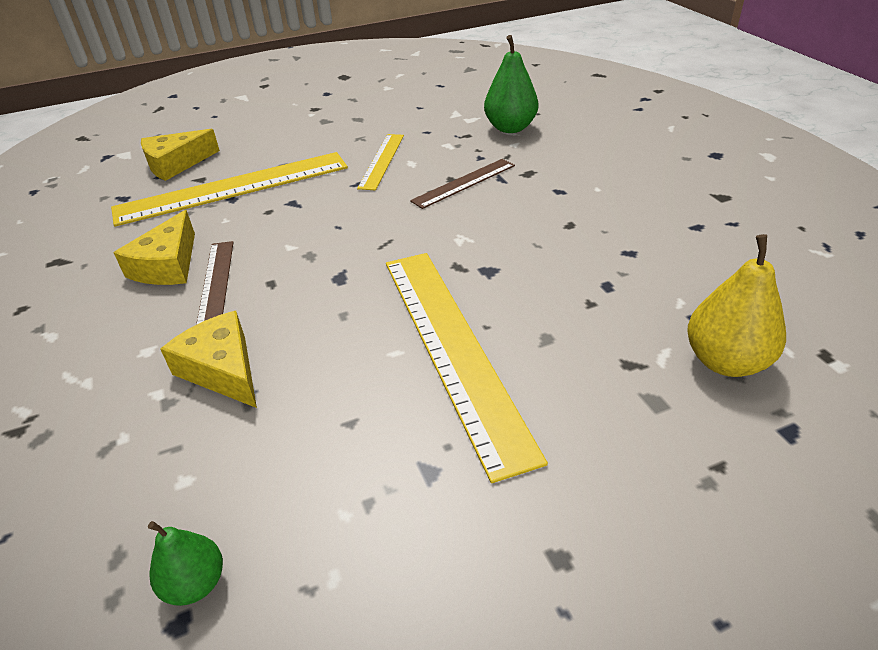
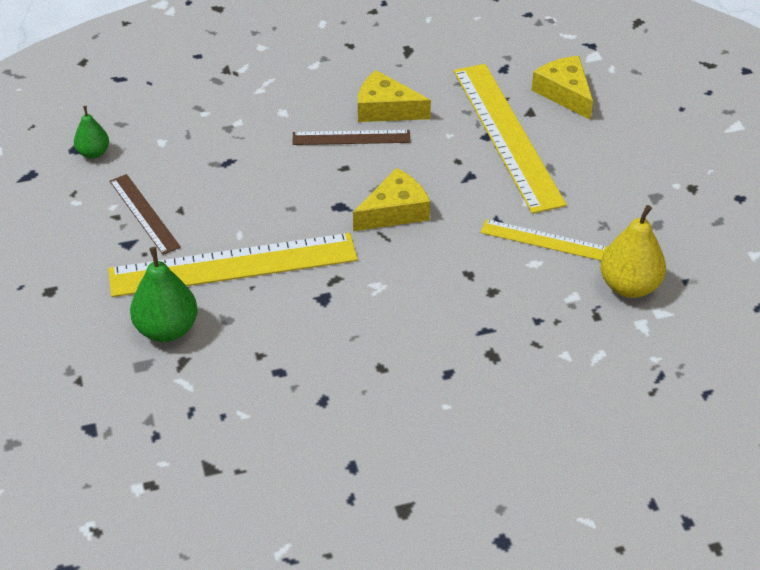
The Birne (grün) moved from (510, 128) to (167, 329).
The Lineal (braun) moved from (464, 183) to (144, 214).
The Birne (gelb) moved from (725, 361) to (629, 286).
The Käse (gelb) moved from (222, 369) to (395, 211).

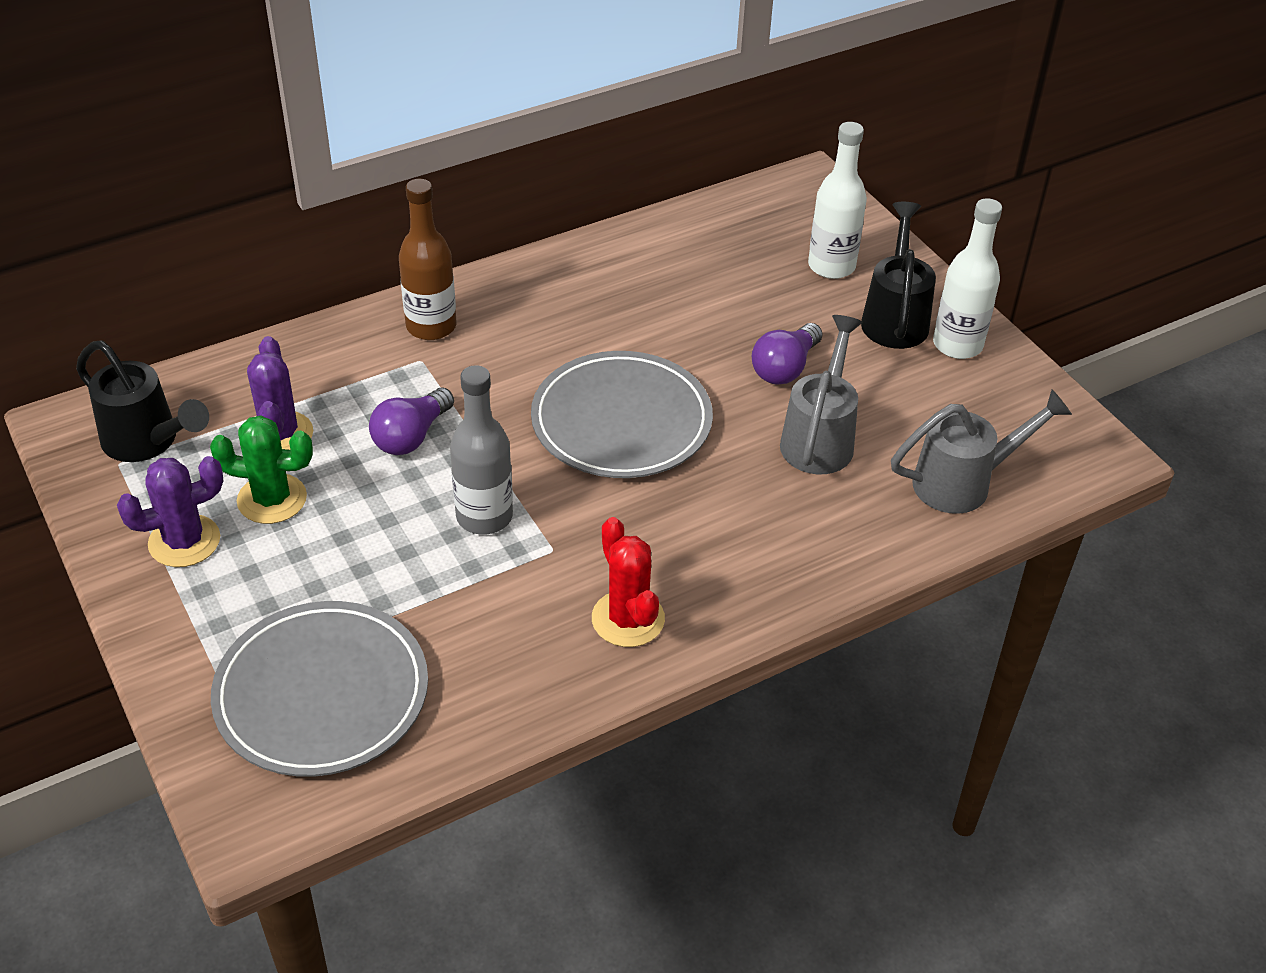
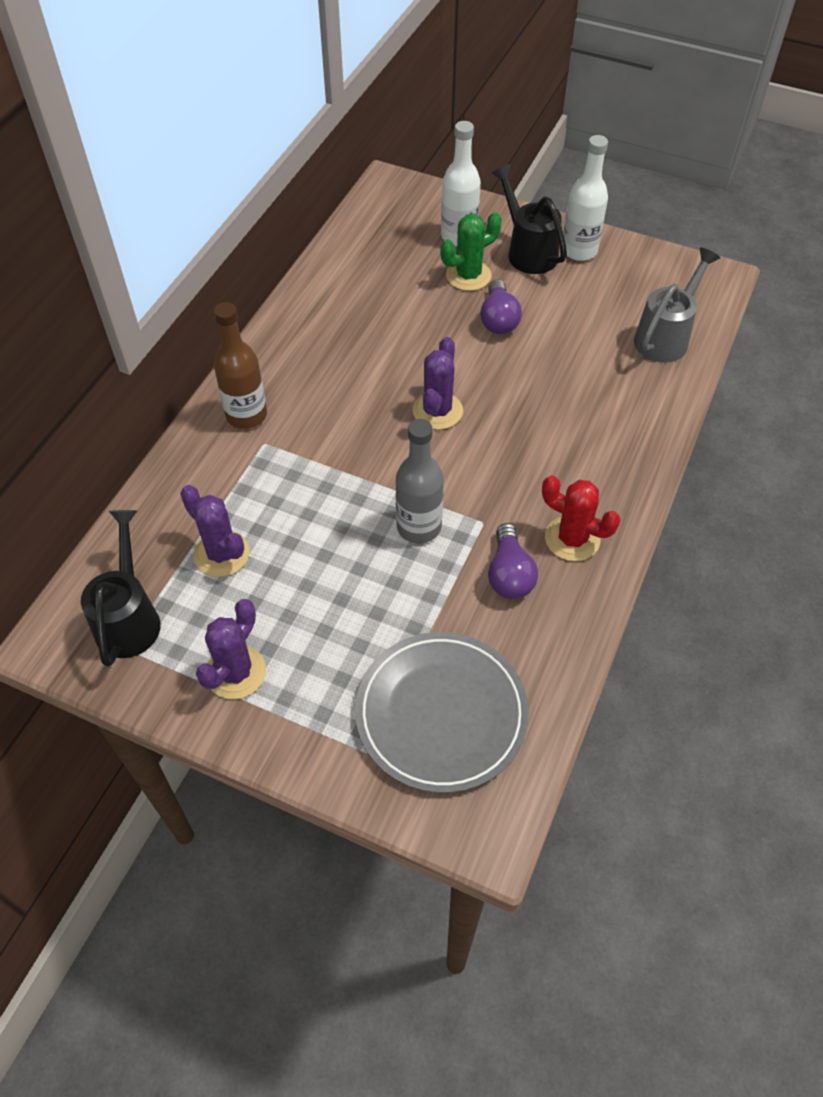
The Gießkanne (grau) at (819, 438) disappeared.
The Gießkanne (schwarz) at (147, 441) turned 90 degrees counterclockwise.
The Teller (grau) at (621, 421) was replaced by the Kaktus (lila) at (437, 411).
The Glühbirne (lila) moved from (411, 436) to (509, 574).
The Kaktus (grün) moved from (272, 499) to (468, 276).

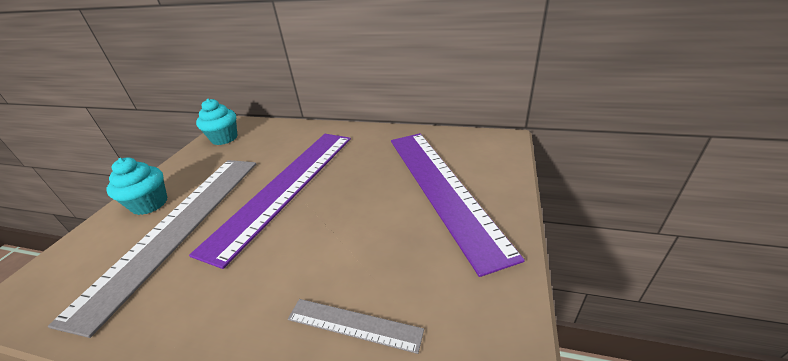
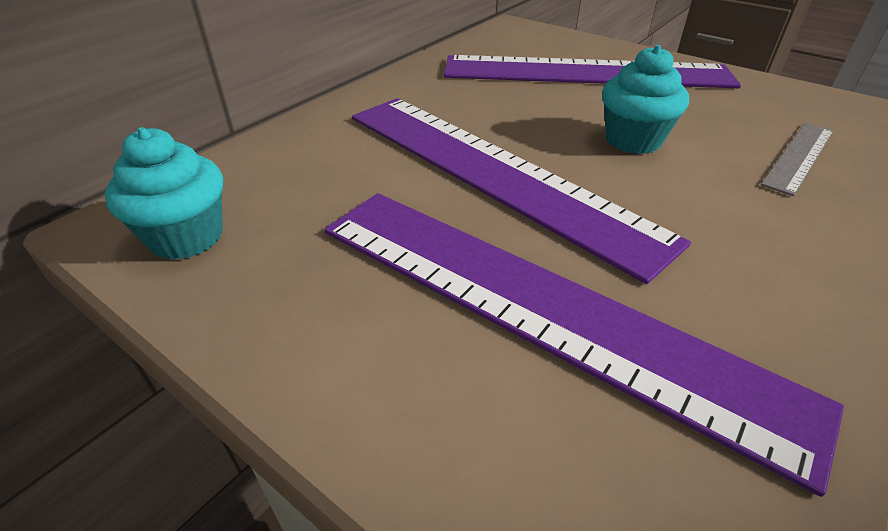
The Muffin (türkis) moved from (150, 204) to (633, 140).
The Lineal (grau) at (178, 226) became the Lineal (lila) at (539, 306).

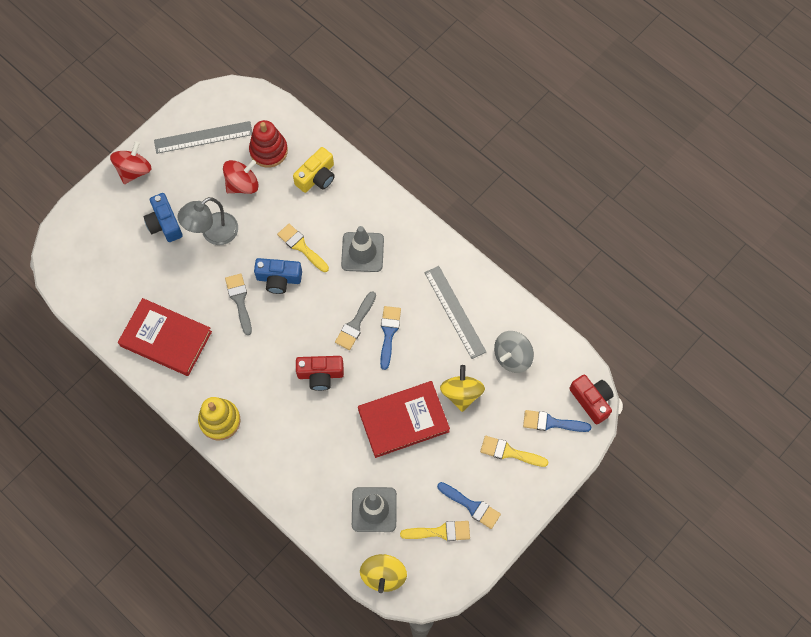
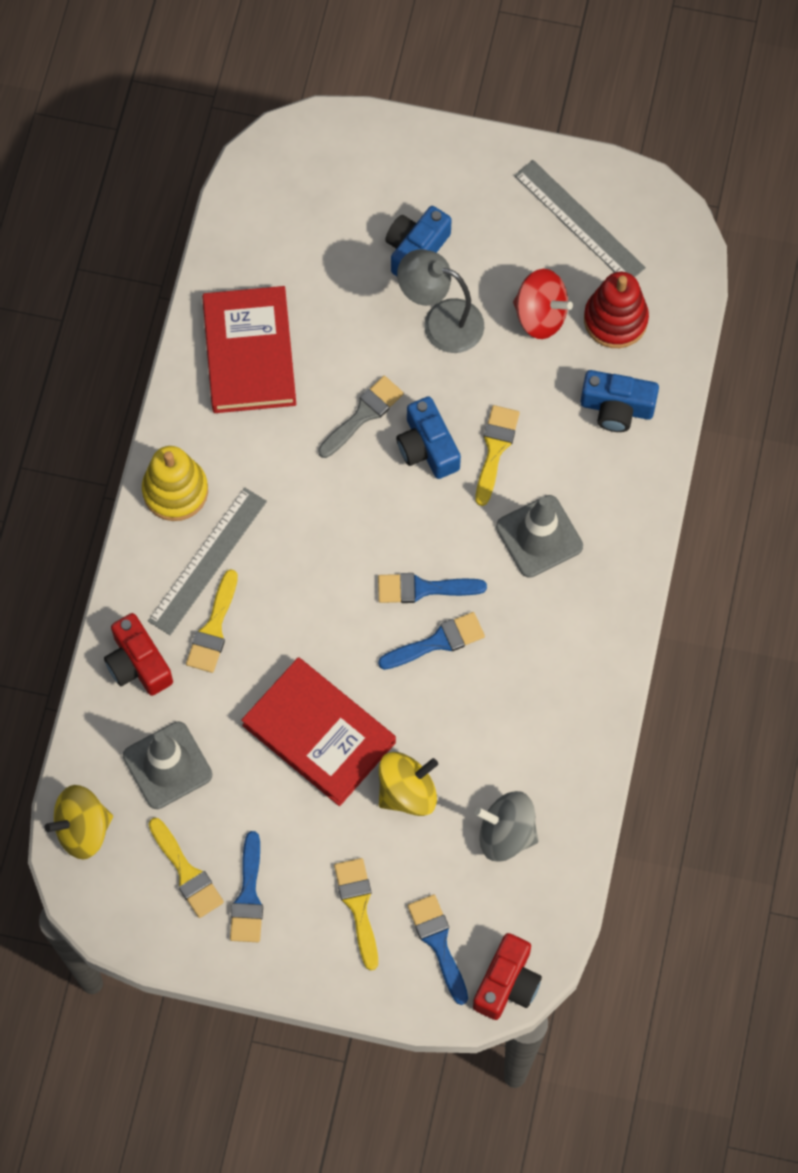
The Kreisel (rot) at (134, 170) disappeared.
The Kamera (gelb) at (317, 177) became the Kamera (blau) at (617, 408).
The Lineal (grau) moved from (455, 311) to (208, 561).
The Pinsel (grau) at (355, 324) became the Pinsel (blau) at (423, 588).
The Kamera (rot) moved from (320, 374) to (138, 663).
The Pinsel (gelb) at (213, 628) appeared.

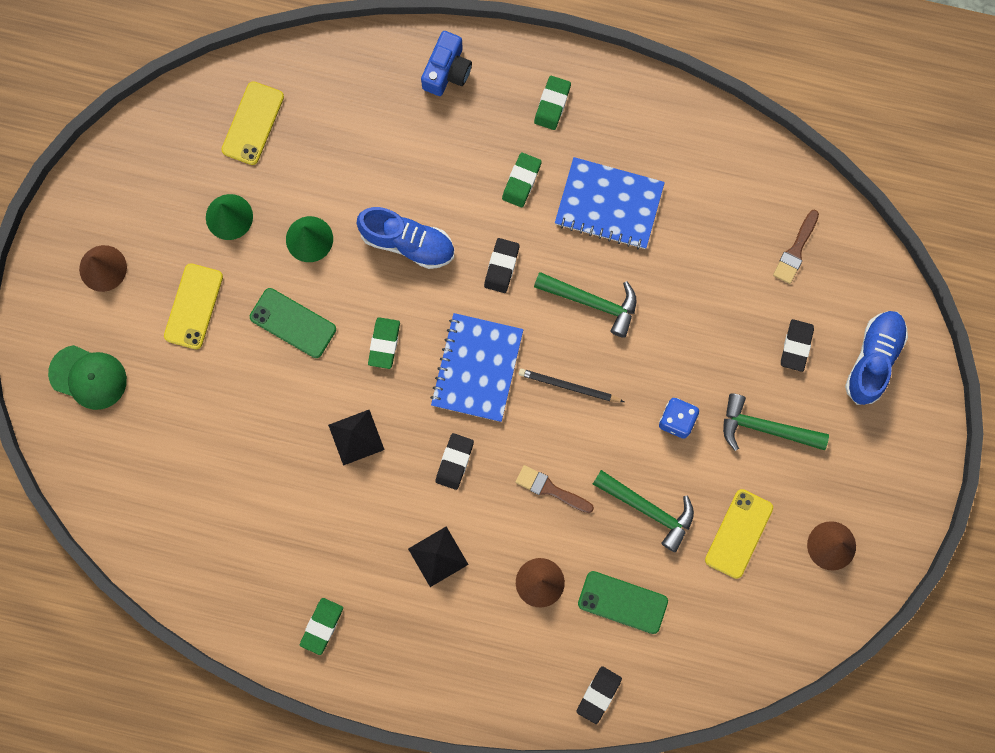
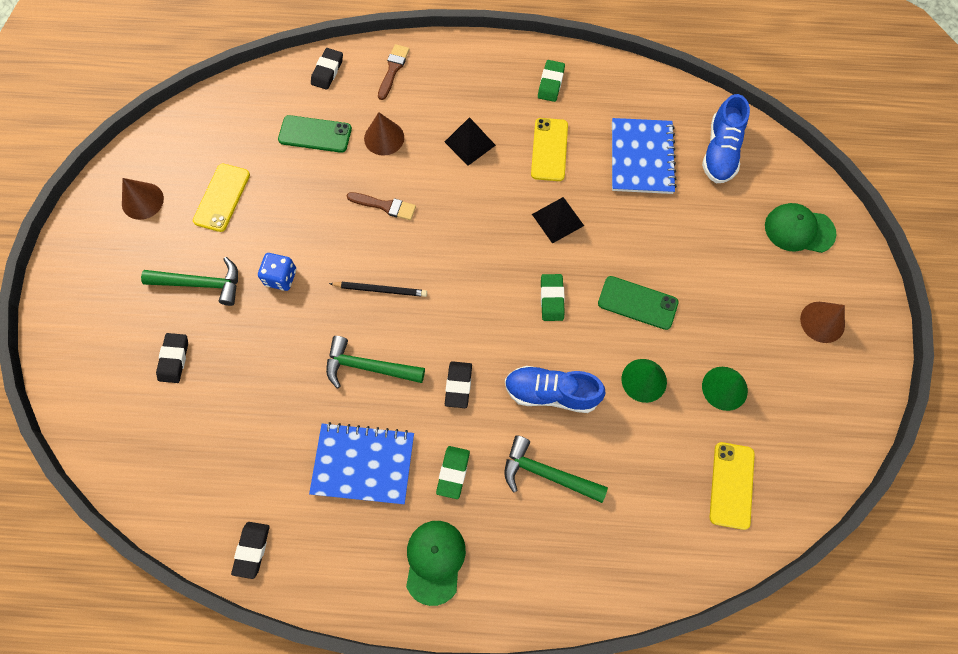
The Kamera (blau) at (447, 71) disappeared.
The Radiergummi (grün) at (552, 104) was replaced by the Kappe (grün) at (435, 561).
The Pinsel (braun) moved from (795, 250) to (393, 69).
The Handy (gelb) moved from (193, 306) to (549, 149).
The Schuh (blau) moved from (873, 359) to (720, 152).
The Notizbuch (blau) moved from (477, 368) to (641, 157).
The Radiergummi (schwarz) moved from (454, 462) to (252, 550).
The Hammer (grün) moved from (649, 509) to (546, 473).

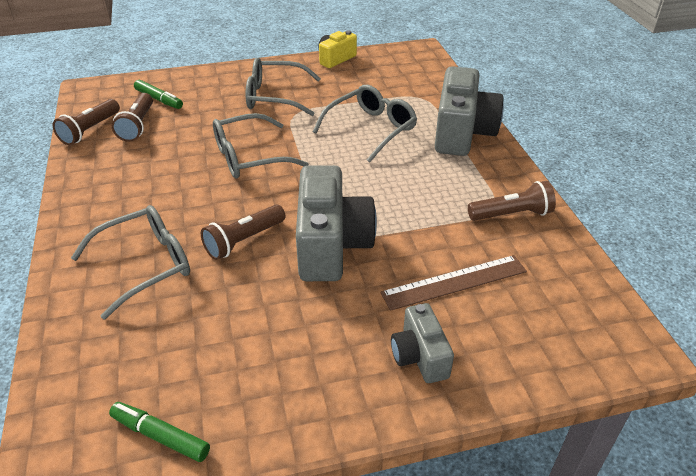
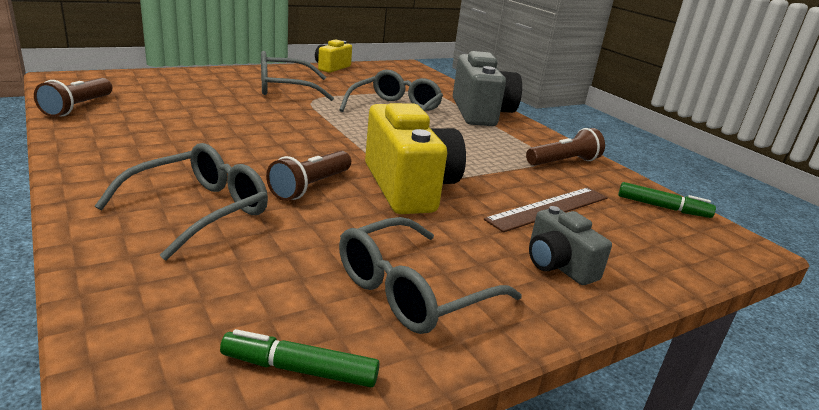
The Filzstift (grün) moved from (159, 99) to (663, 207).
The Taschenlampe (braun) at (138, 125) disappeared.
The Brille (grau) moved from (249, 157) to (412, 291).
The Kamera (grau) at (331, 245) became the Kamera (gelb) at (409, 187).

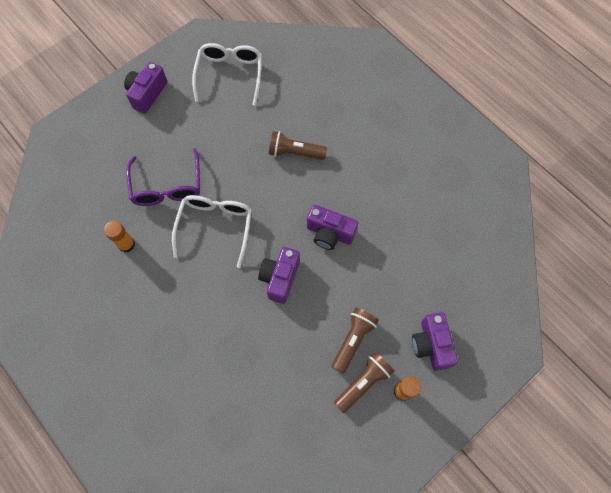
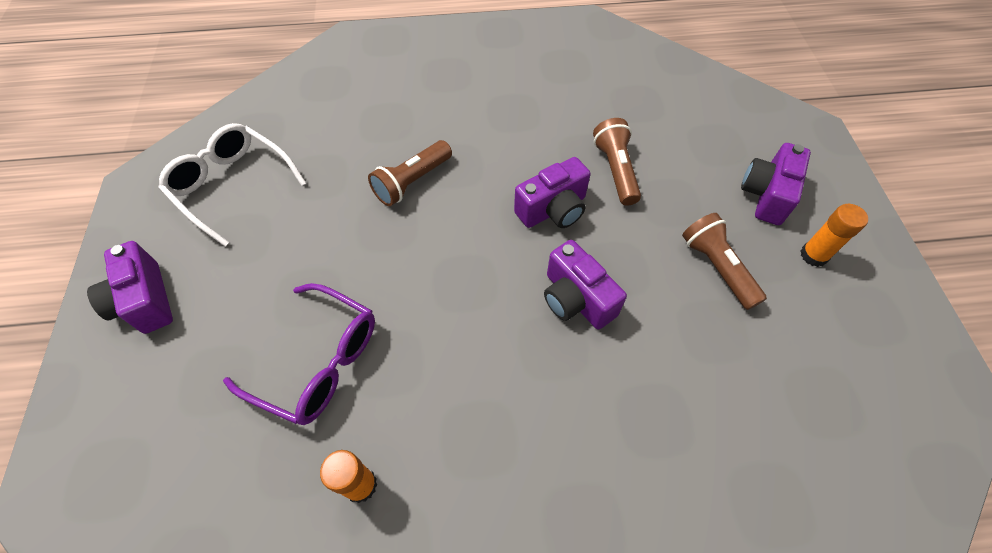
The Brille (weiß) at (215, 226) disappeared.
The Kamera (lila) at (431, 345) turned 90 degrees clockwise.
The Taschenlampe (braun) moved from (363, 383) to (615, 170).

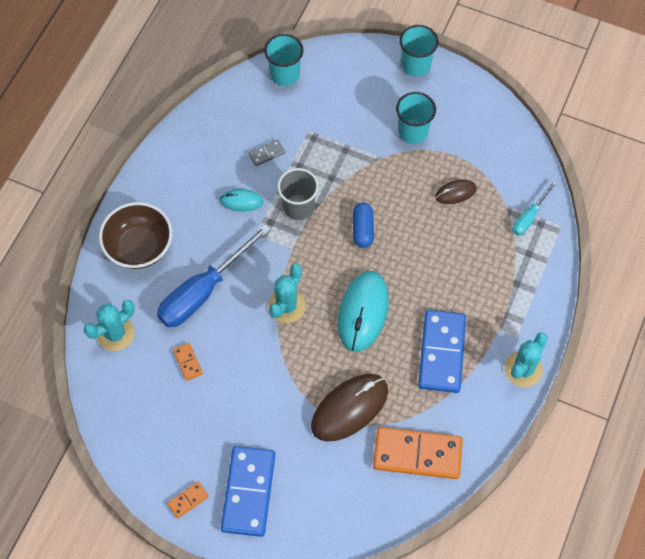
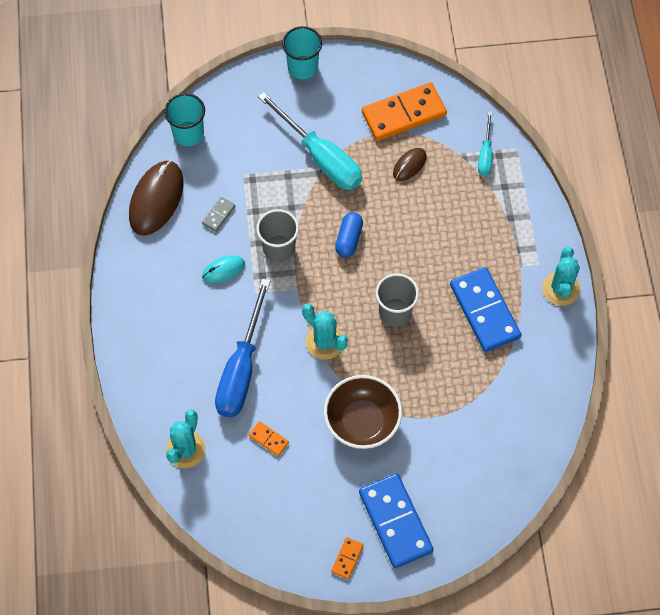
The Becher (türkis) at (413, 131) disappeared.
The Schüssel (braun) moved from (139, 247) to (362, 422).
The Kapsel (blau) at (363, 229) turned 45 degrees clockwise.
The Kaktus (türkis) at (286, 306) turned 45 degrees counterclockwise.
The Computermaus (türkis) at (363, 312) was replaced by the Becher (grau) at (395, 312).
The Computermaus (braun) moved from (349, 408) to (156, 199).
The Dominostein (orange) moved from (417, 454) to (404, 114).
The Schraubenzieher (türkis) at (320, 157) appeared.

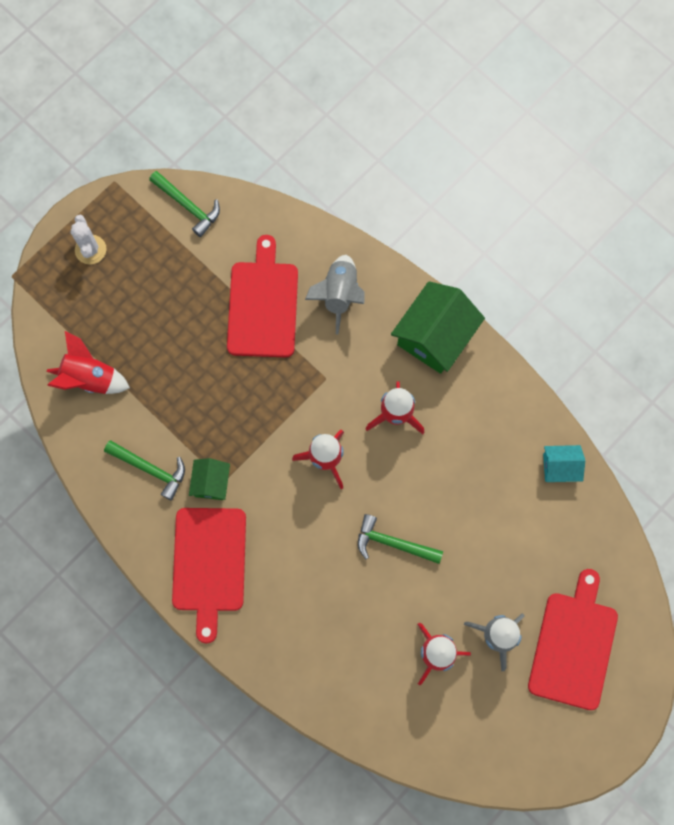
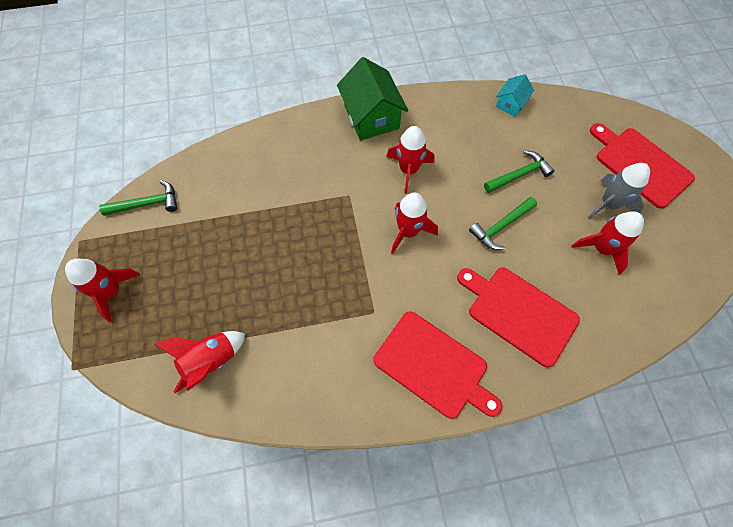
The Kaktus (weiß) at (90, 249) was replaced by the Rakete (rot) at (112, 292).
The Schneidebrett (rot) moved from (263, 305) to (519, 313).
The Rakete (grau) at (339, 295) disappeared.
The Hammer (grün) moved from (150, 469) to (519, 174).
The Haus (grün) at (211, 482) disappeared.

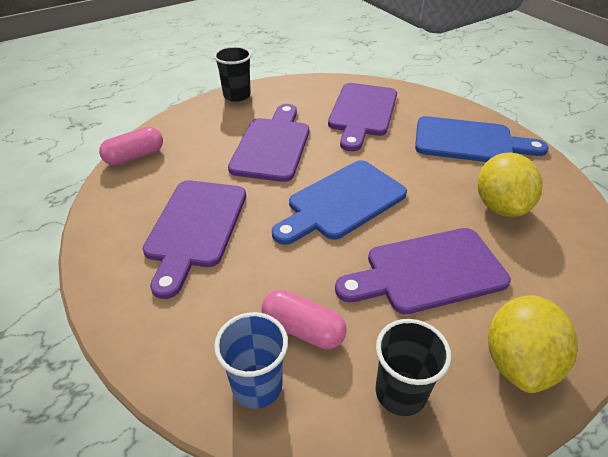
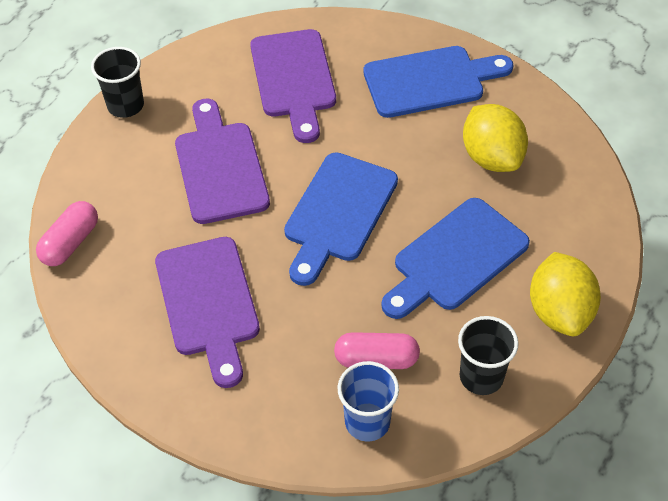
The Schneidebrett (lila) at (428, 272) became the Schneidebrett (blau) at (455, 259).

